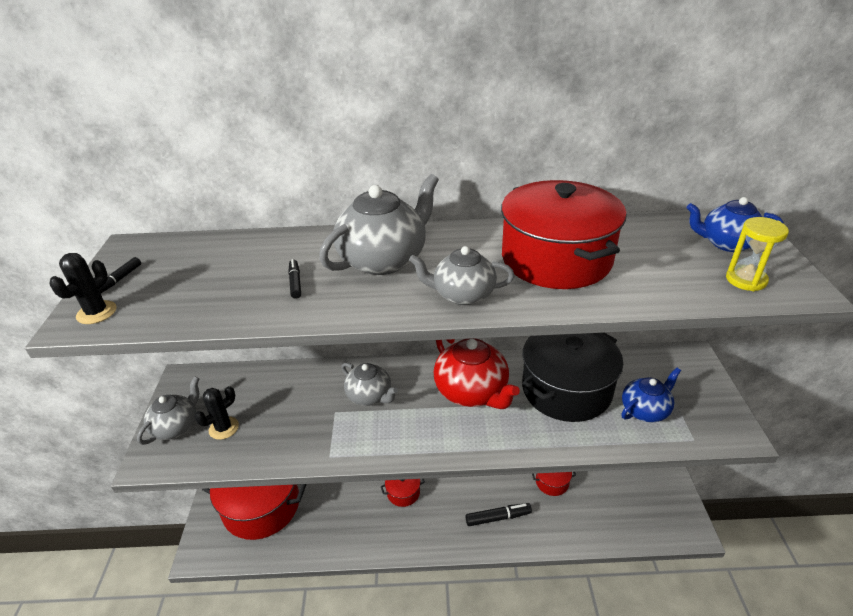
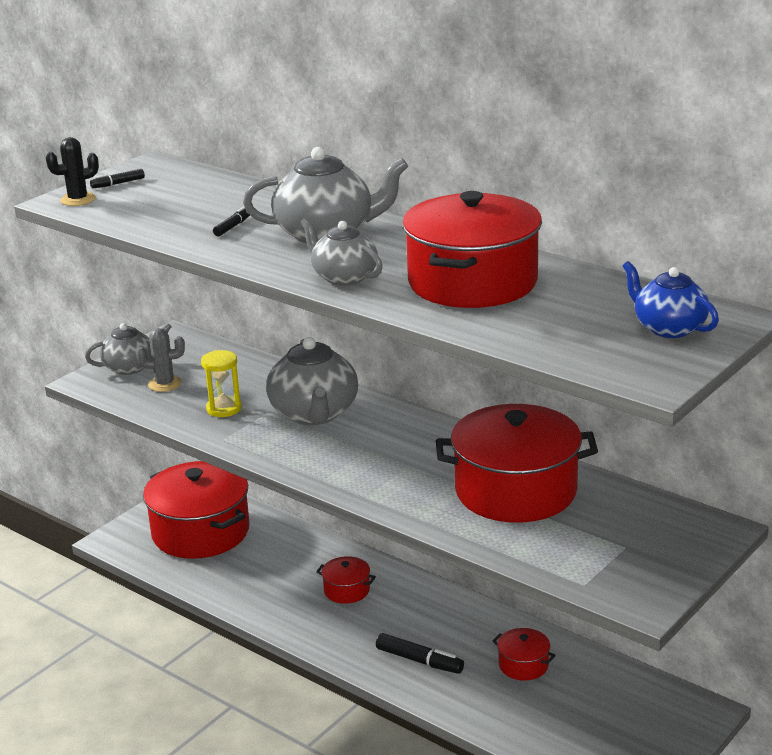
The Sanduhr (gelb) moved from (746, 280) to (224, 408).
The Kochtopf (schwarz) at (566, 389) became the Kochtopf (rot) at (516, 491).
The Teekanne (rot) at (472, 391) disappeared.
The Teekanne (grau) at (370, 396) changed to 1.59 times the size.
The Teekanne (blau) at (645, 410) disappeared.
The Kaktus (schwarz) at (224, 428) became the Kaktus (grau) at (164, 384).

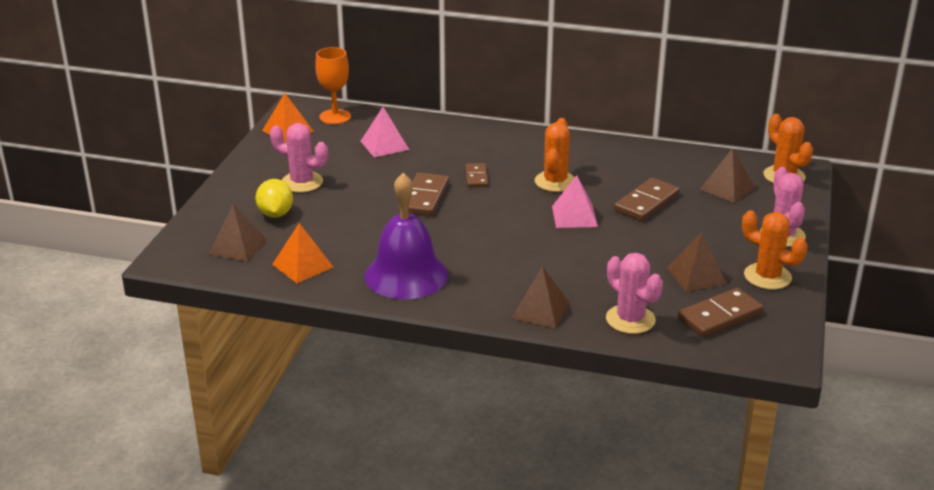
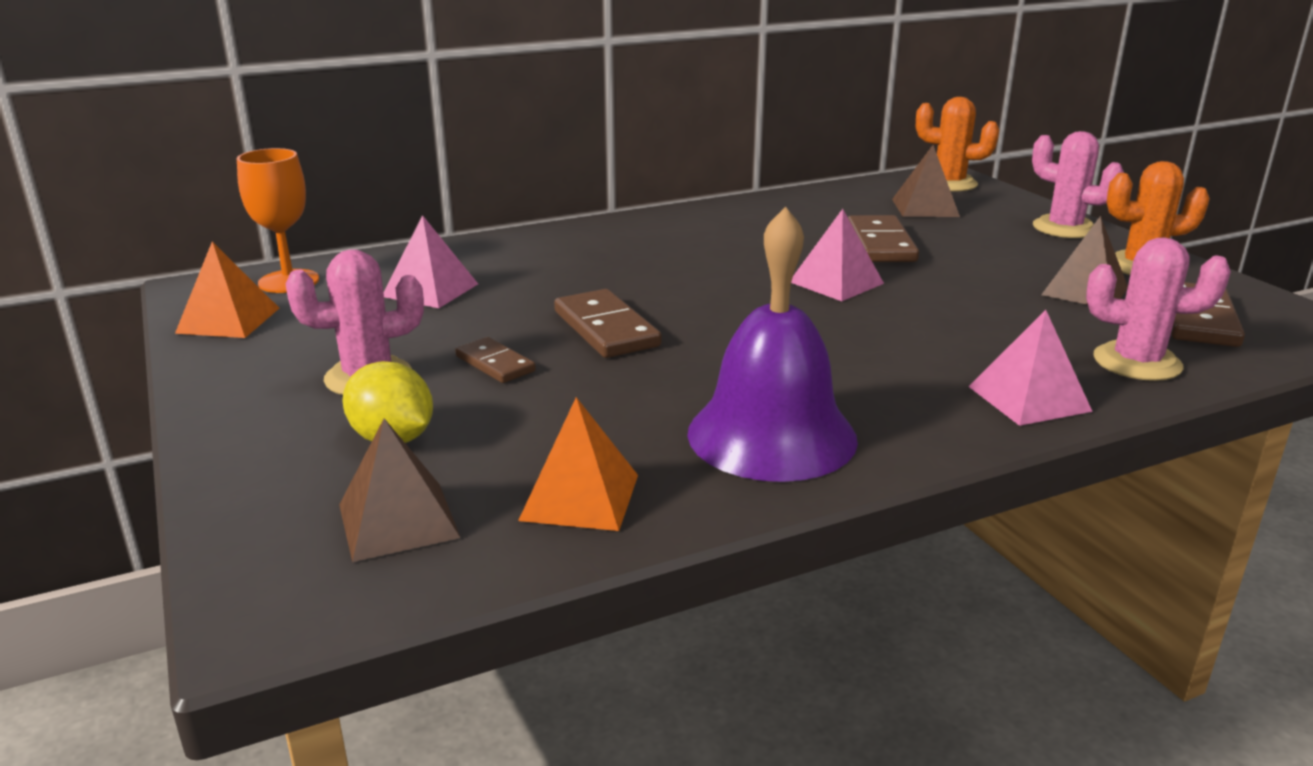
The Kaktus (orange) at (555, 182) disappeared.
The Dominostein (braun) moved from (476, 177) to (495, 364).
The Pyramide (braun) at (540, 310) became the Pyramide (rosa) at (1029, 399).

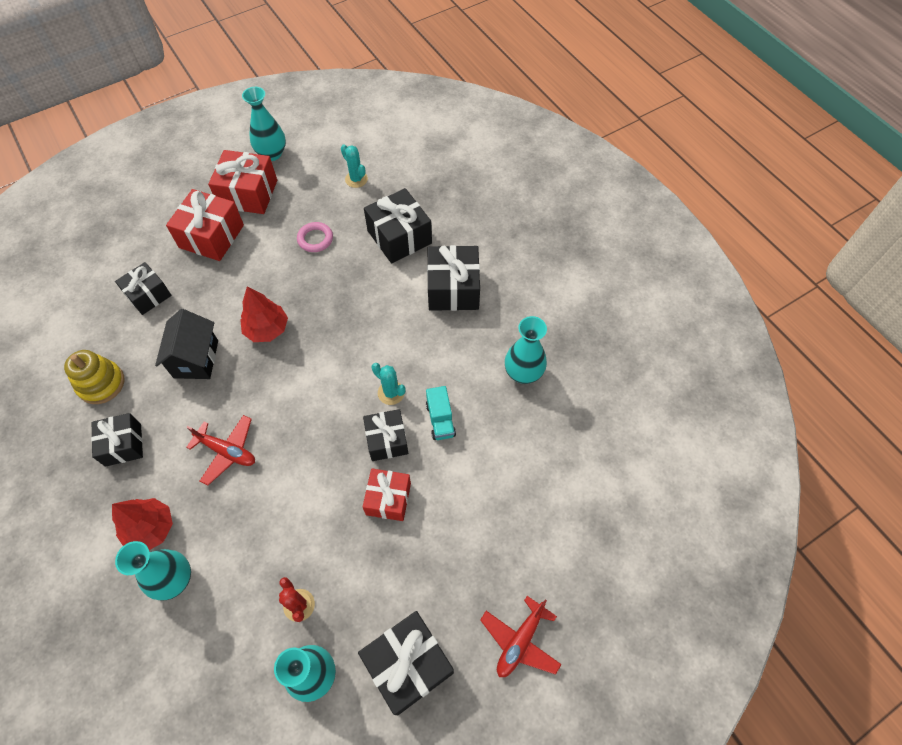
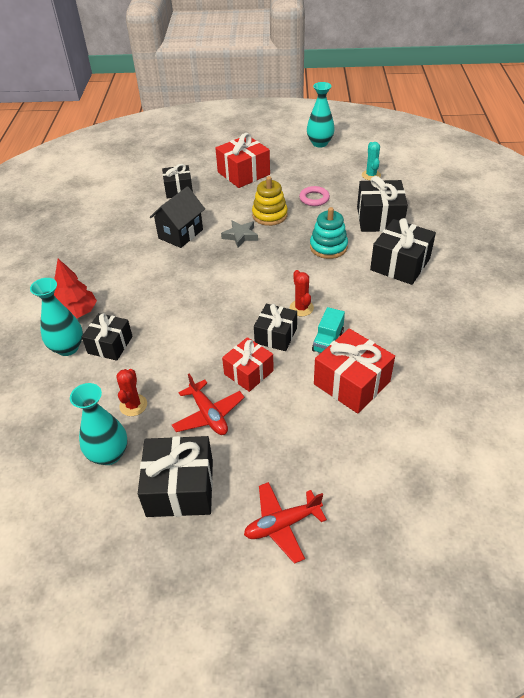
The Geschenk (rot) moved from (248, 194) to (351, 383).
The Baum (rot) at (267, 329) was replaced by the Stern (grau) at (240, 236).
The Vase (türkis) at (523, 373) disappeared.
The Stapelspielzeug (gelb) moved from (101, 383) to (269, 215).
The Kaktus (türkis) at (391, 393) became the Kaktus (rot) at (301, 308).
The Geschenk (schwarz) moved from (123, 445) to (110, 345).
The Flugzeug (rot) moved from (227, 451) to (208, 414).
The Stapelspielzeug (türkis) at (328, 247) appeared.

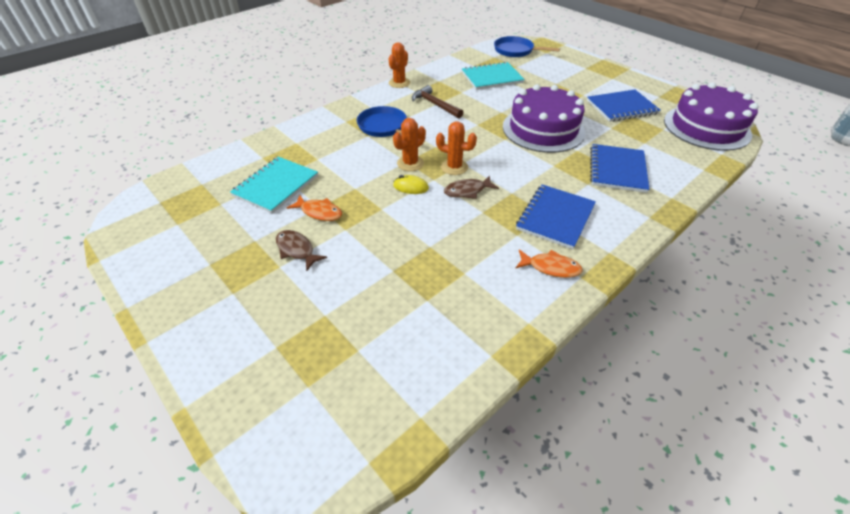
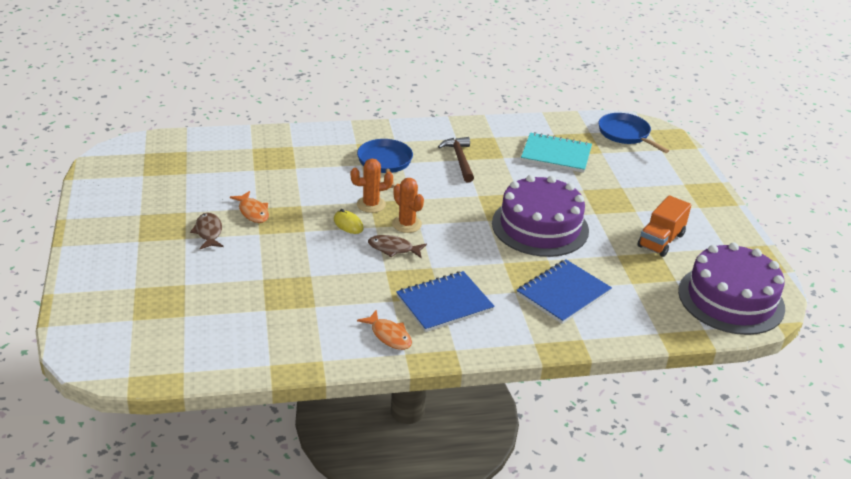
The Kaktus (orange) at (399, 83) disappeared.
The Notizbuch (blau) at (621, 107) was replaced by the Lastwagen (orange) at (661, 241).
The Notizbuch (türkis) at (276, 186) disappeared.

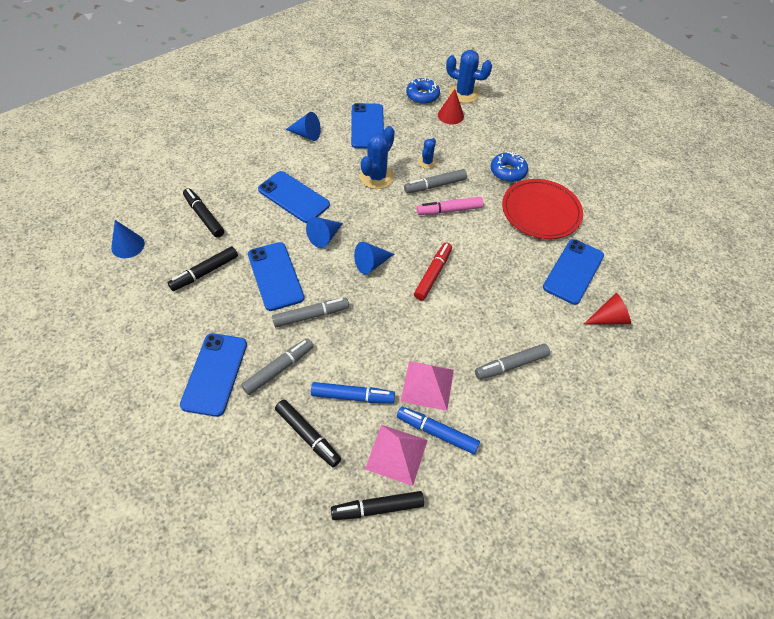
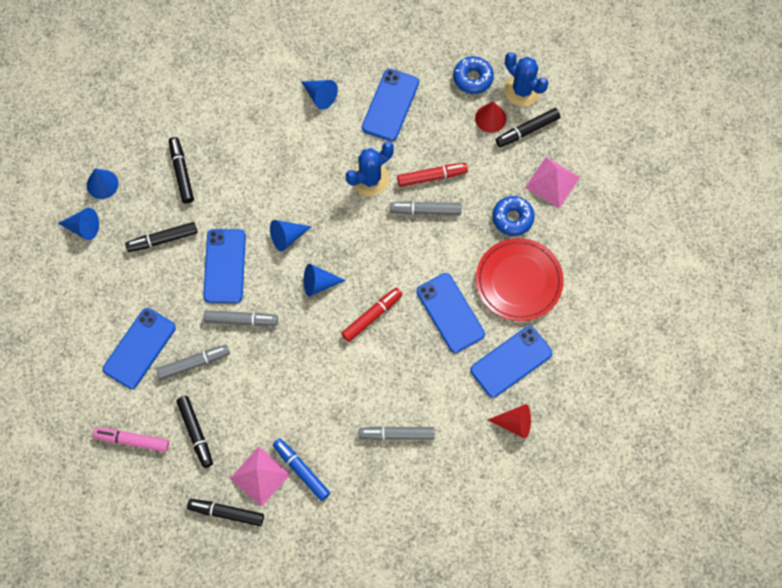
The Kaktus (blau) at (427, 162) was replaced by the Filzstift (rot) at (432, 177).
The Handy (blau) moved from (293, 197) to (450, 313).
The Filzstift (rosa) moved from (449, 210) to (132, 440).
The Pyramide (rosa) moved from (427, 385) to (552, 182).
The Filzstift (blau) at (352, 396) disappeared.
The Filzstift (schwarz) at (527, 130) appeared.
The Kegel (blau) at (83, 228) appeared.

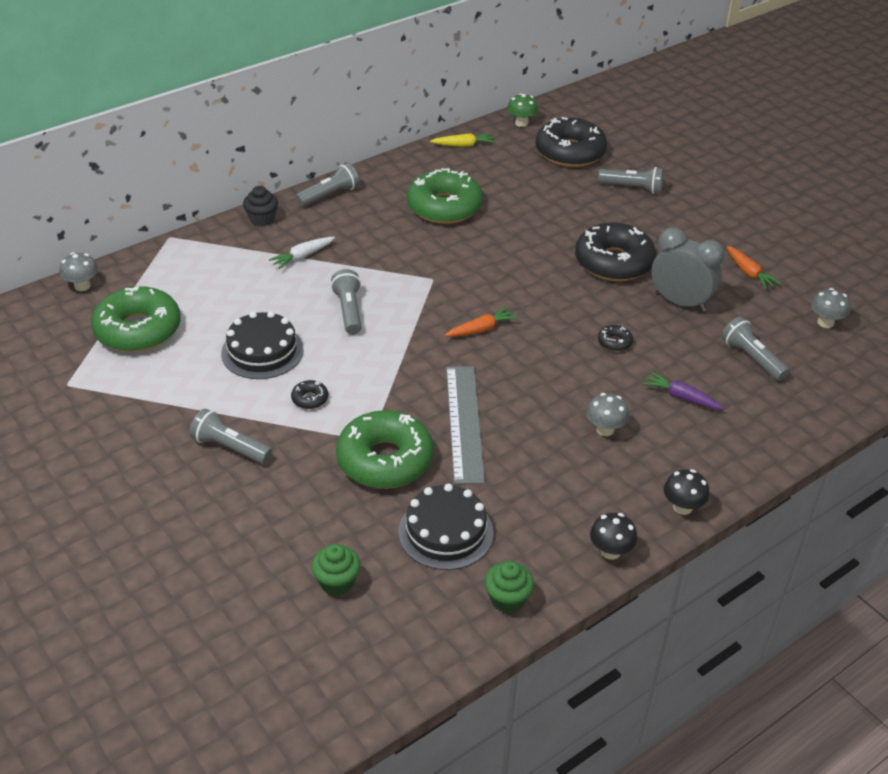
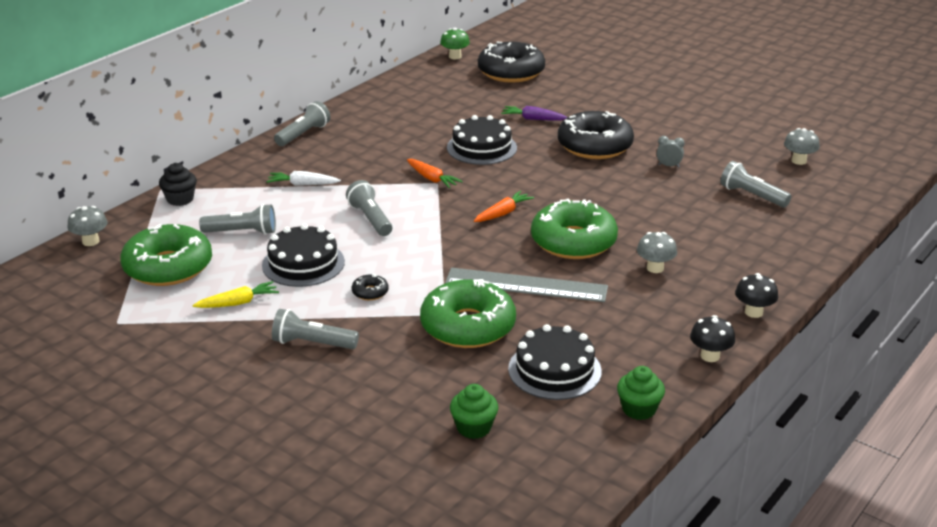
The Karotte (gelb) moved from (463, 145) to (238, 303).
The Taschenlampe (grau) moved from (632, 188) to (242, 232).
The Donut (grün) moved from (444, 207) to (573, 241).
The Muffin (schwarz) moved from (262, 219) to (180, 199).
The Wecker (grau) at (680, 302) changed to 0.43 times the size.
The Karotte (weiß) at (303, 256) turned 60 degrees clockwise.
The Karotte (orange) moved from (748, 272) to (432, 179).
The Donut (schwarz) at (614, 342) disappeared.
The Lineal (grau) at (464, 423) turned 60 degrees counterclockwise.
The Karotte (lila) moved from (681, 397) to (533, 119).
The Kuchen (schwarz) at (481, 148) appeared.

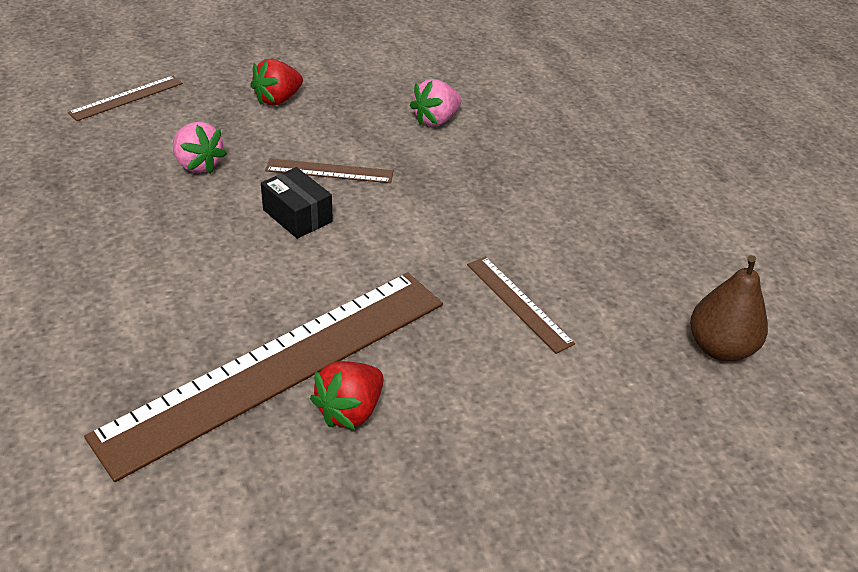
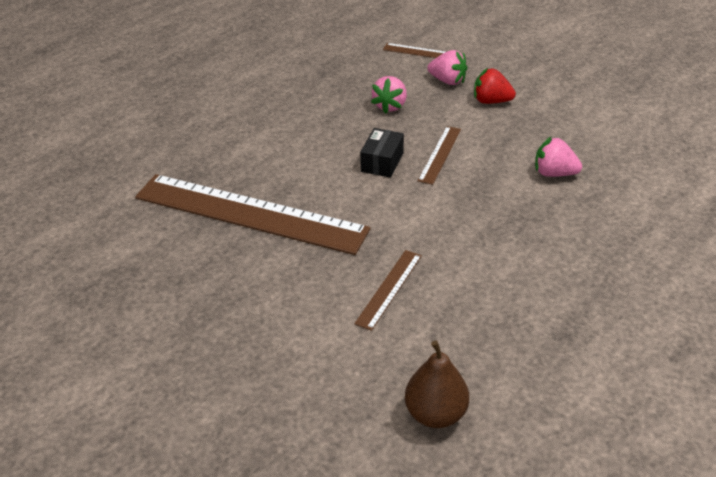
The Lineal (braun) at (329, 171) turned 45 degrees clockwise.
The Erdbeere (rot) at (350, 410) disappeared.
The Erdbeere (rosa) at (447, 81) appeared.

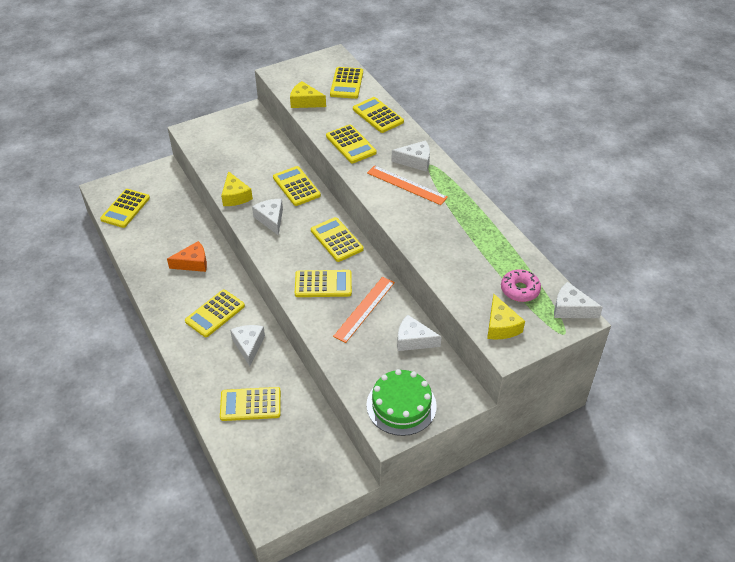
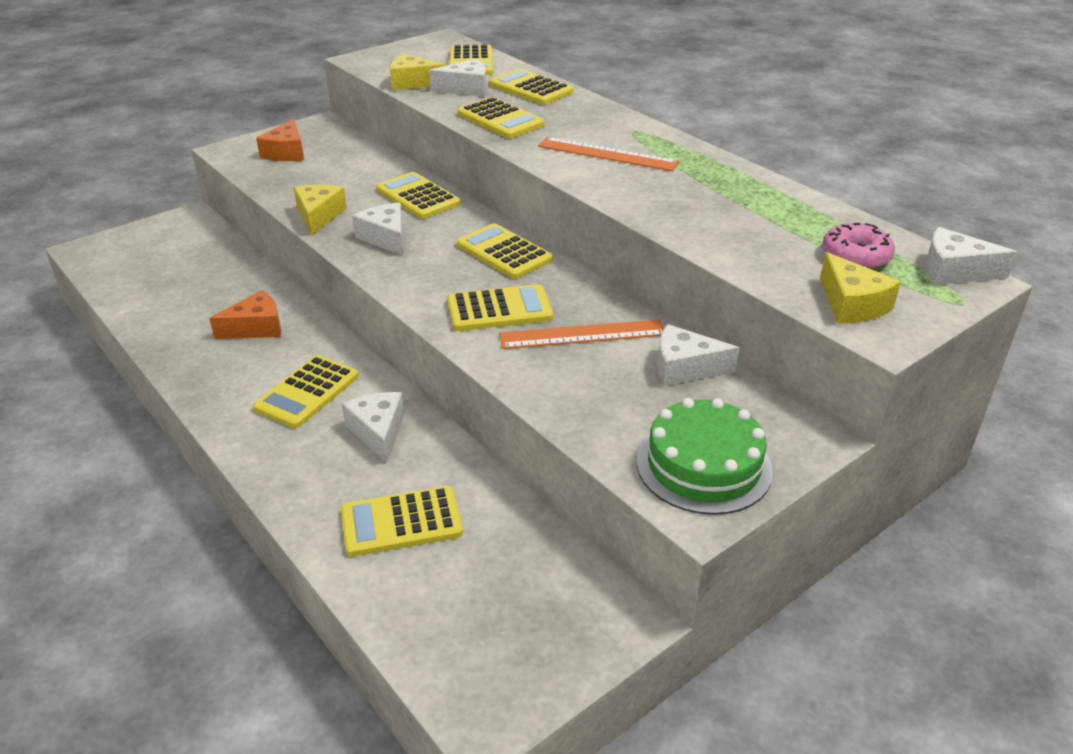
The Käse (weiß) moved from (415, 161) to (466, 89).
The Käse (gelb) at (235, 196) turned 150 degrees counterclockwise.
The Taschenrechner (gelb) at (125, 208) disappeared.
The Lineal (orange) at (364, 309) turned 60 degrees clockwise.
The Käse (orange) at (286, 152) appeared.

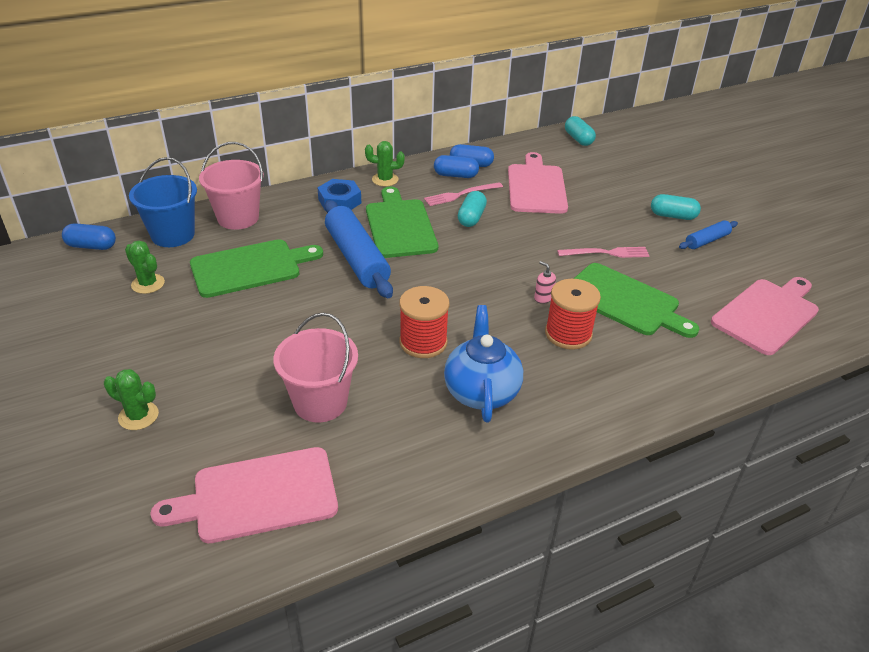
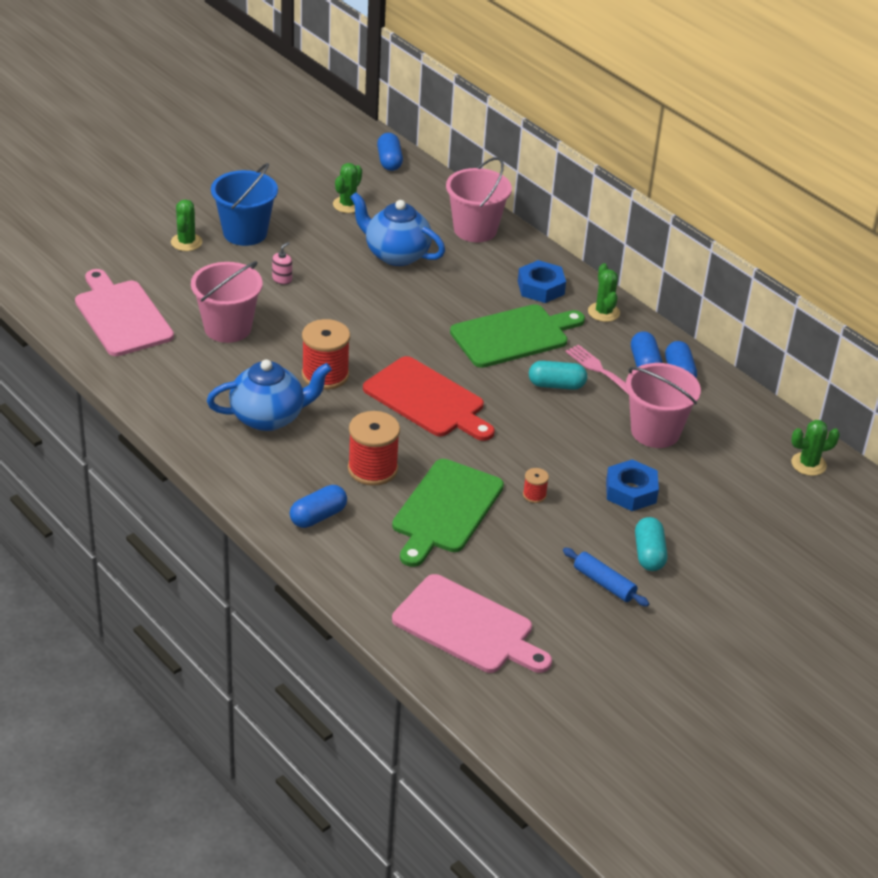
The Kapsel (türkis) at (578, 139) was replaced by the Kaktus (grün) at (808, 464).
The Schneidebrett (rosa) at (536, 187) was replaced by the Eimer (rosa) at (655, 431).
The Eimer (blau) moved from (173, 235) to (245, 233).
The Nudelholz (blau) at (356, 258) disappeared.
The Schneidebrett (grün) at (250, 267) was replaced by the Teekanne (blau) at (396, 254).
The Gabel (rosa) at (606, 253) was replaced by the Garnrolle (rot) at (534, 495).
The Seifenspender (rosa) moved from (543, 298) to (282, 279).
The Schneidebrett (rot) at (427, 400) appeared.
The Sechskantmutter (blau) at (631, 491) appeared.
The Kapsel (blau) at (318, 516) appeared.

